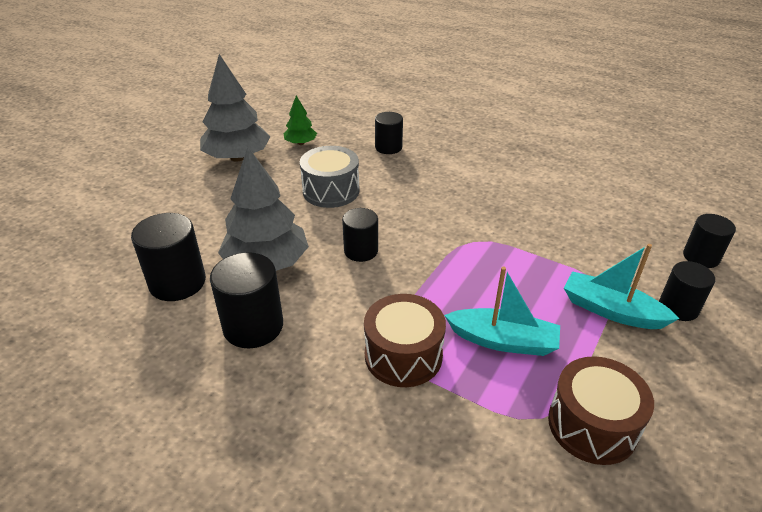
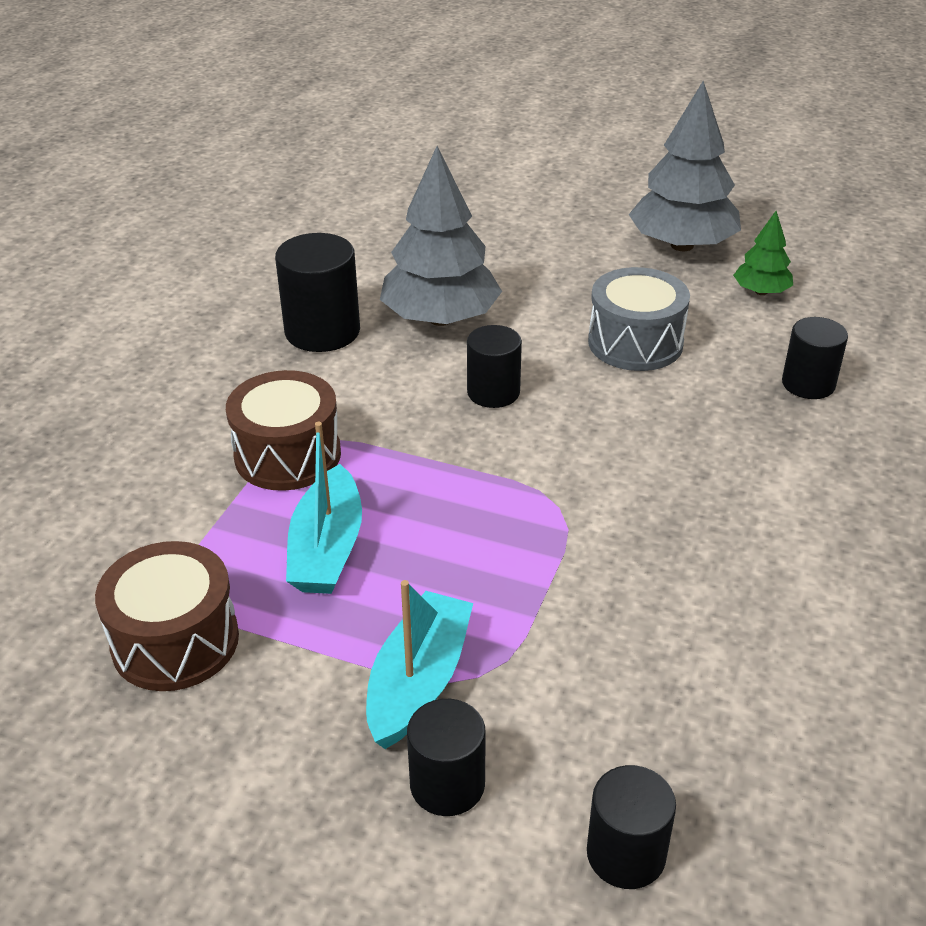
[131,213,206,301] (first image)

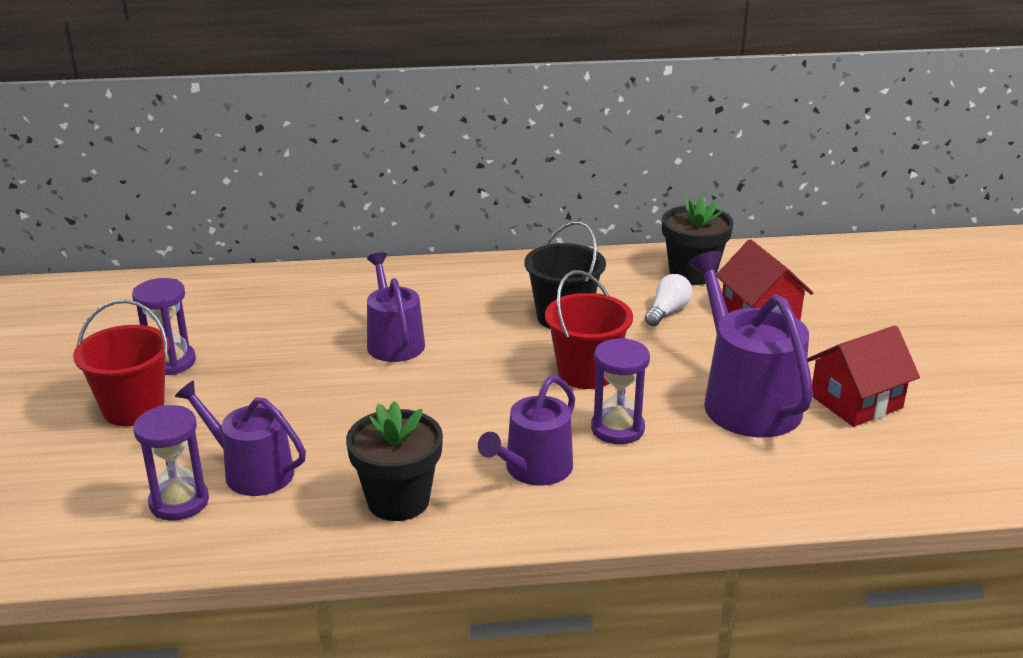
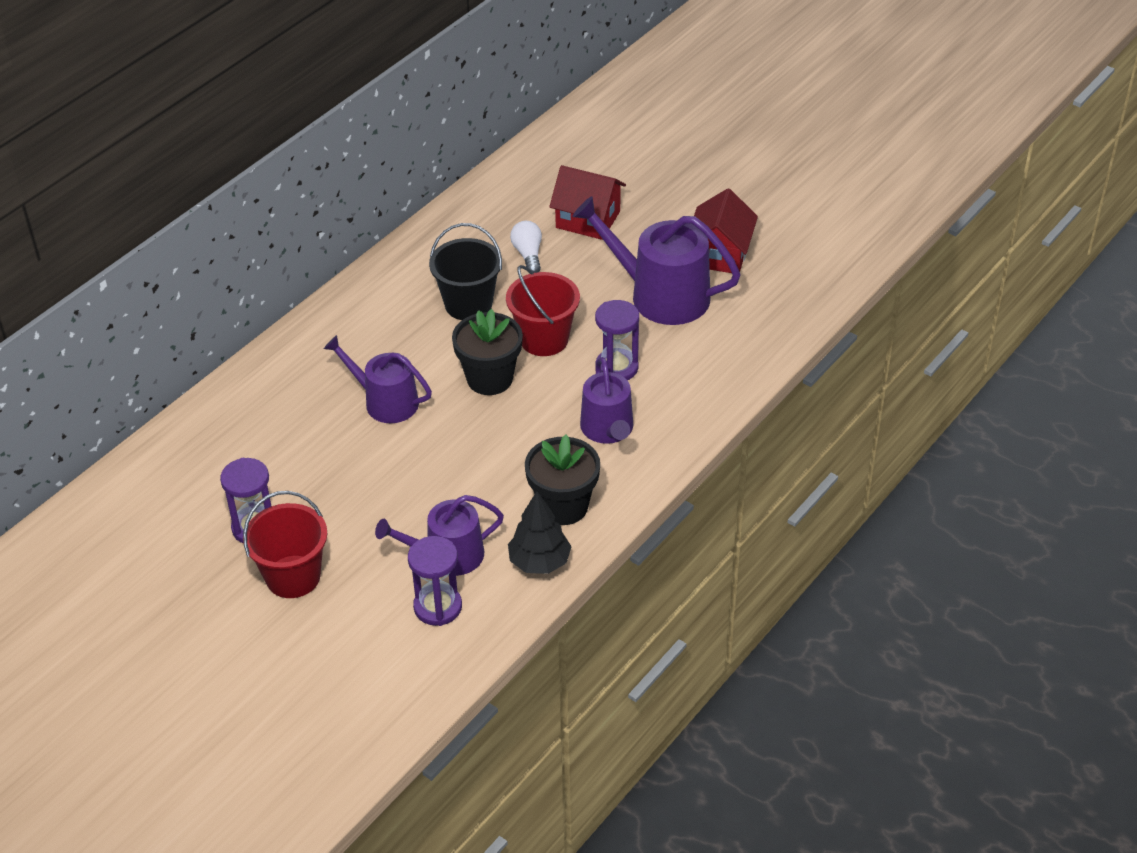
[452,309,523,395]
[508,491,572,574]

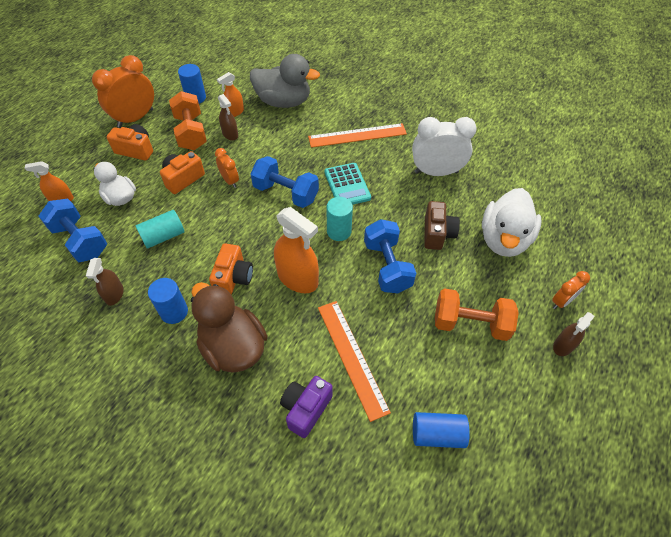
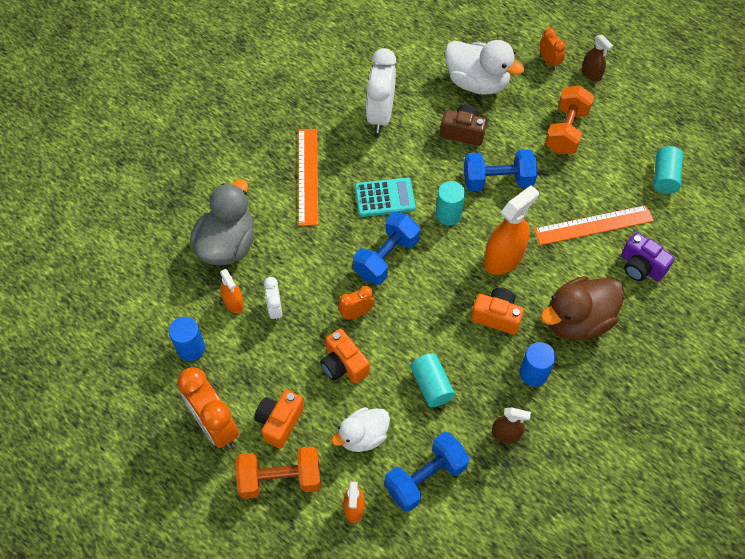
[236,447,321,499]
[264,277,282,322]
[654,146,683,194]

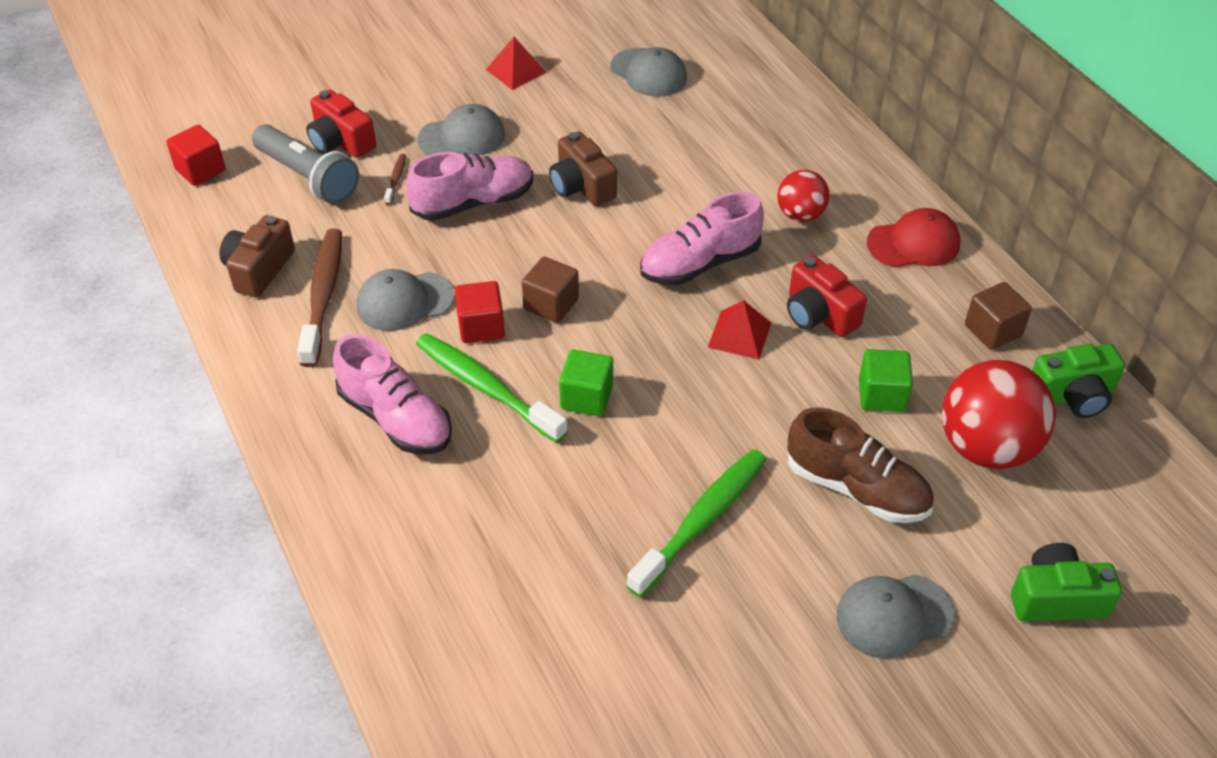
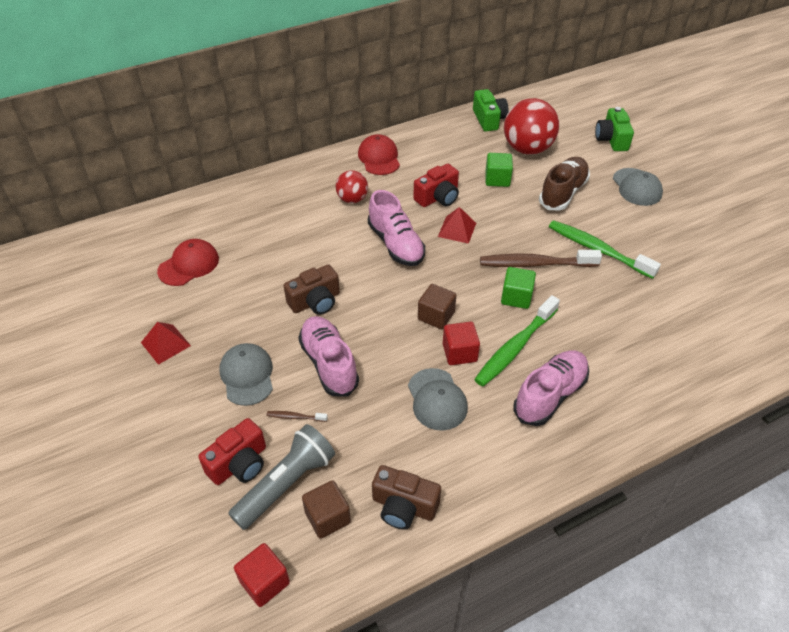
[480,250,602,267]
[157,239,219,286]
[302,480,351,539]

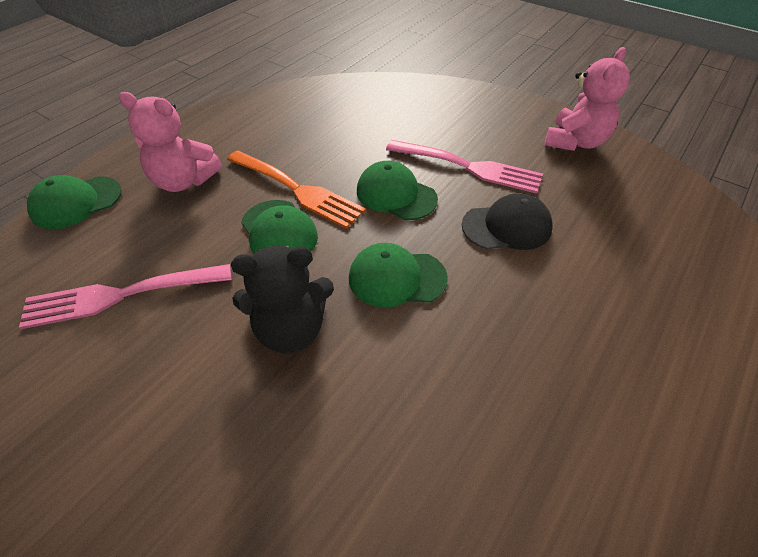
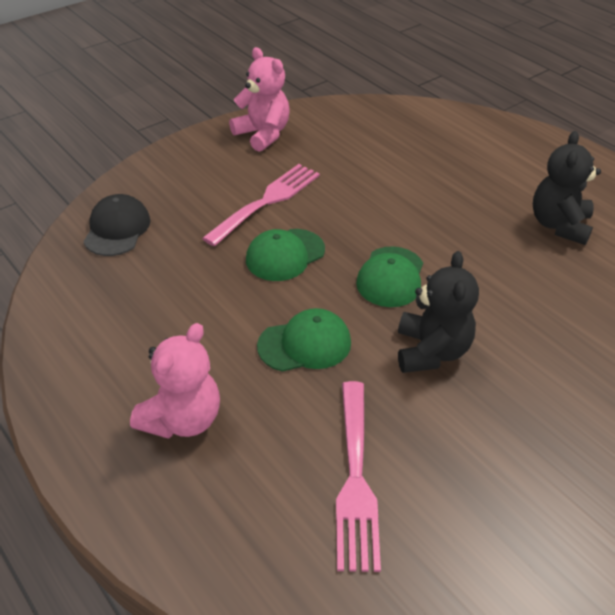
[27,175,122,229] (first image)
[227,151,366,229] (first image)
[84,194,151,256]
[533,131,601,245]

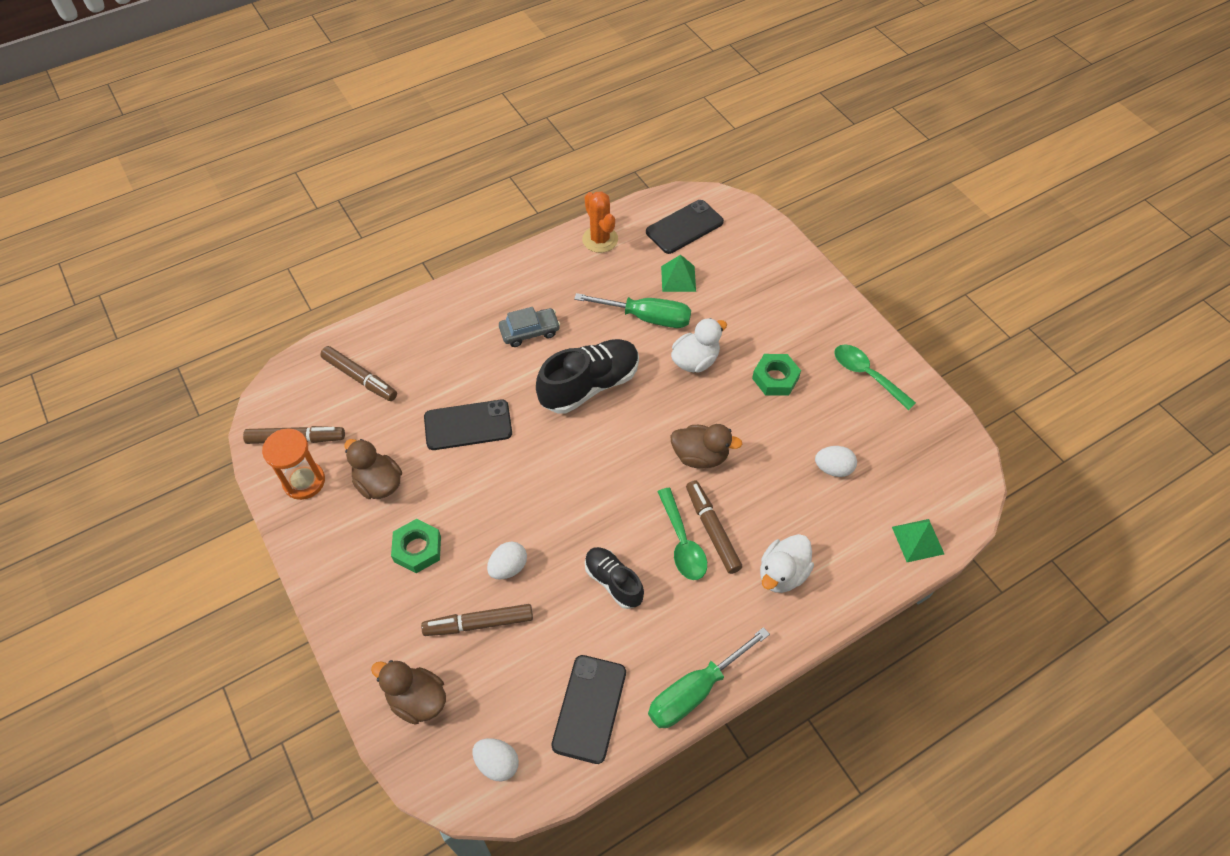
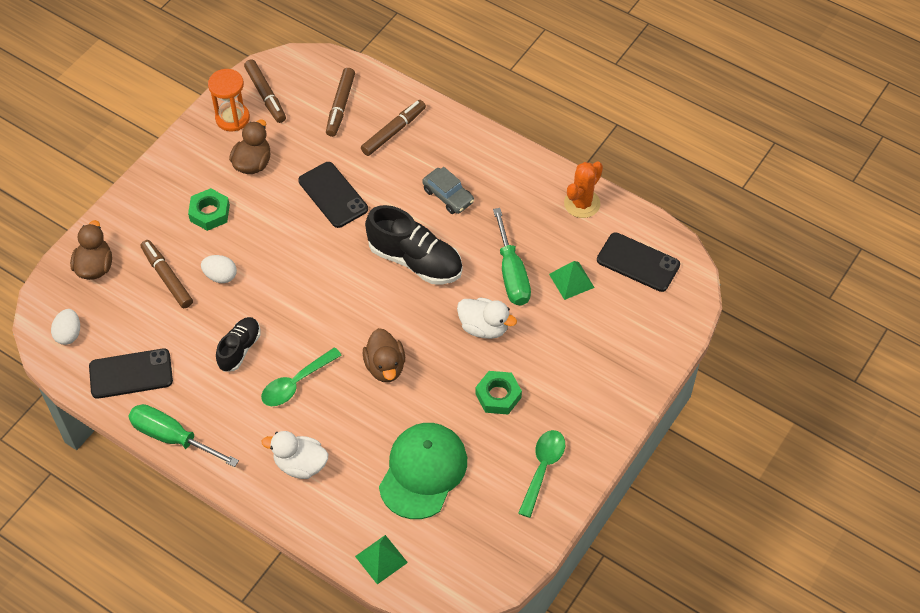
[361,100,426,156]
[379,423,467,519]

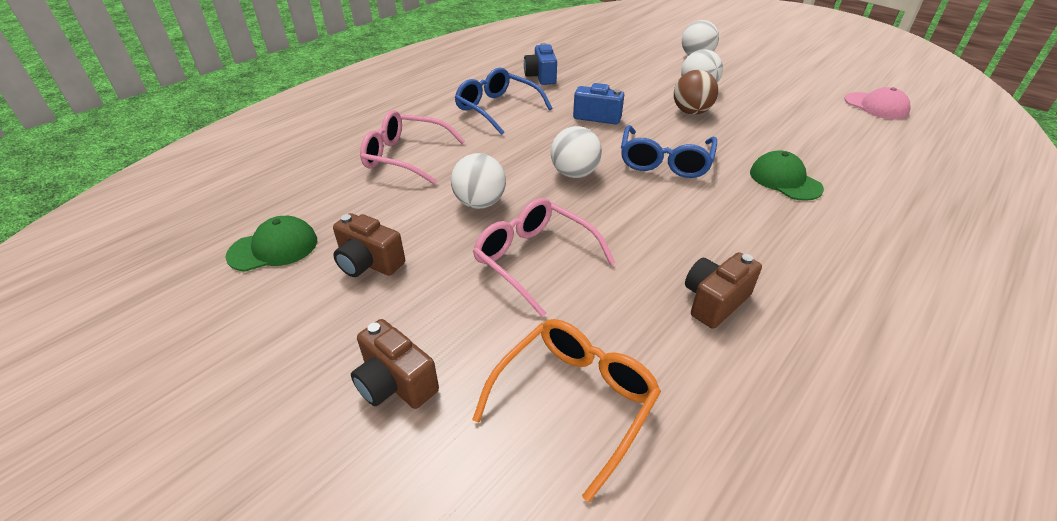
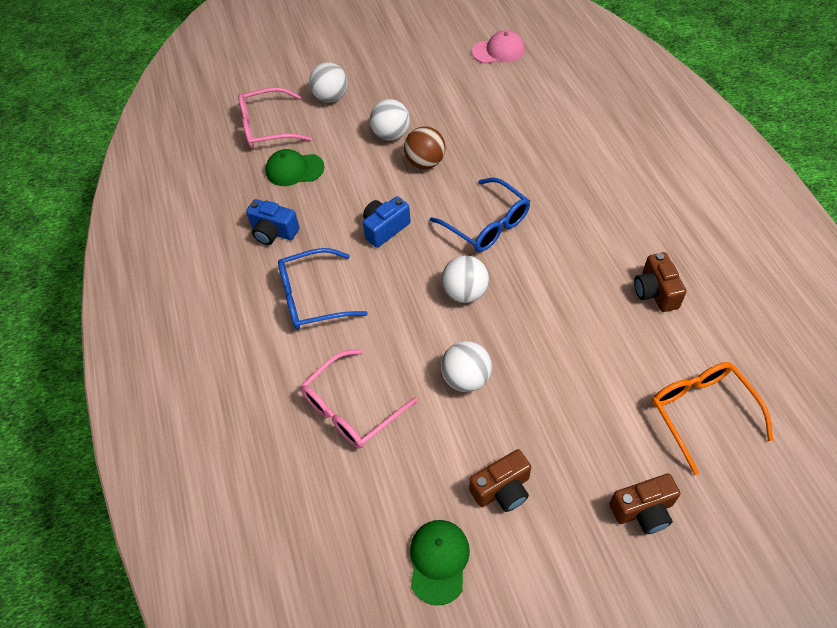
[238,87,312,148]
[266,149,324,186]

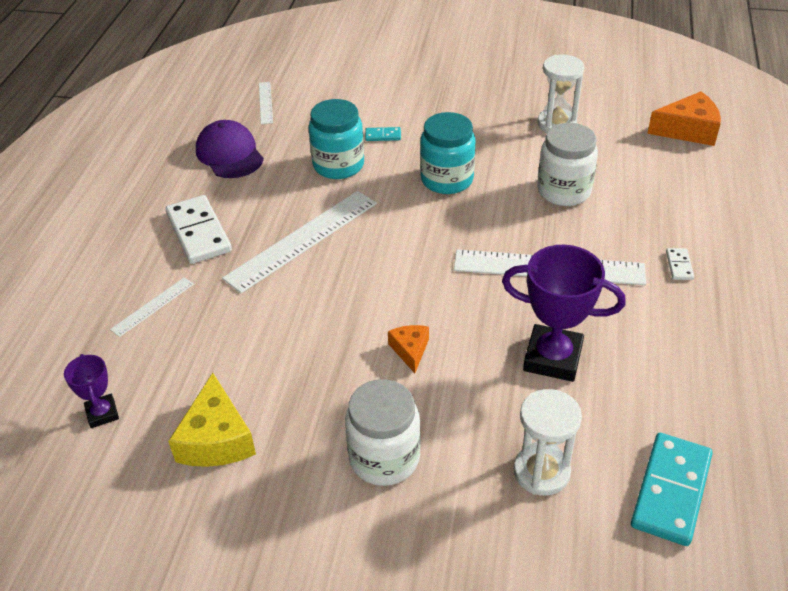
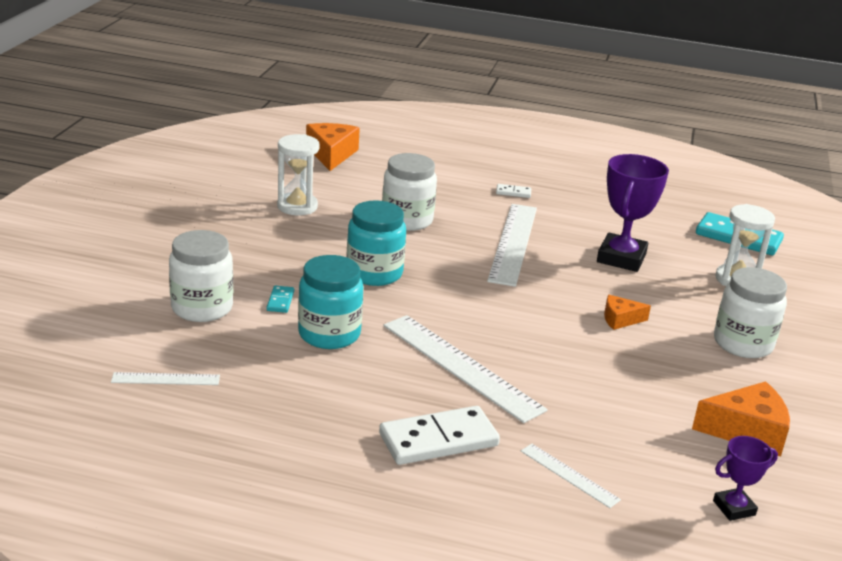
[692,381,790,457]
[196,120,264,178] (first image)
[169,230,233,322]

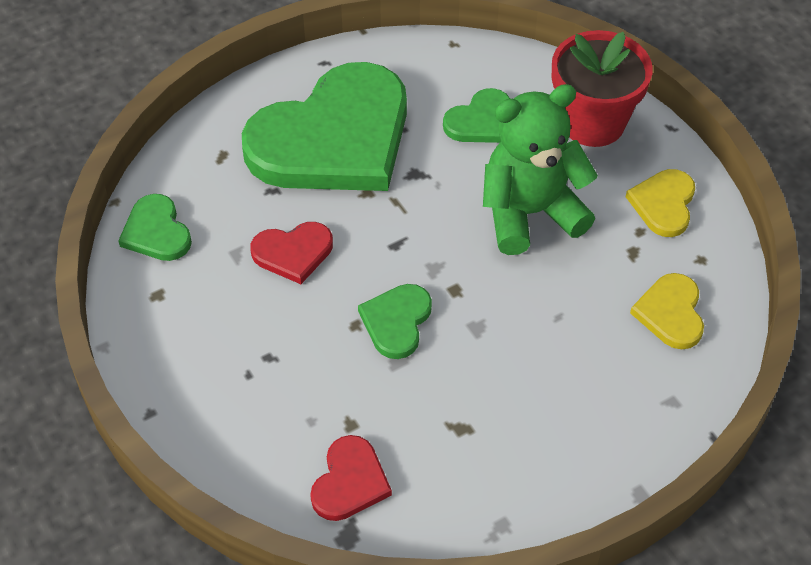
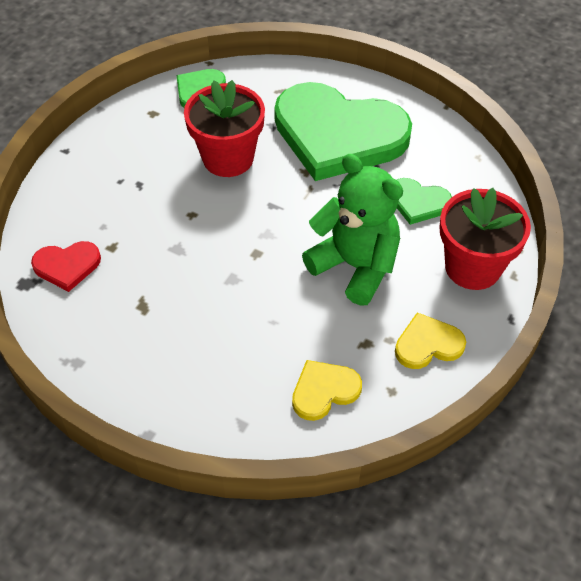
[184,80,265,177]
[358,284,432,359] (first image)

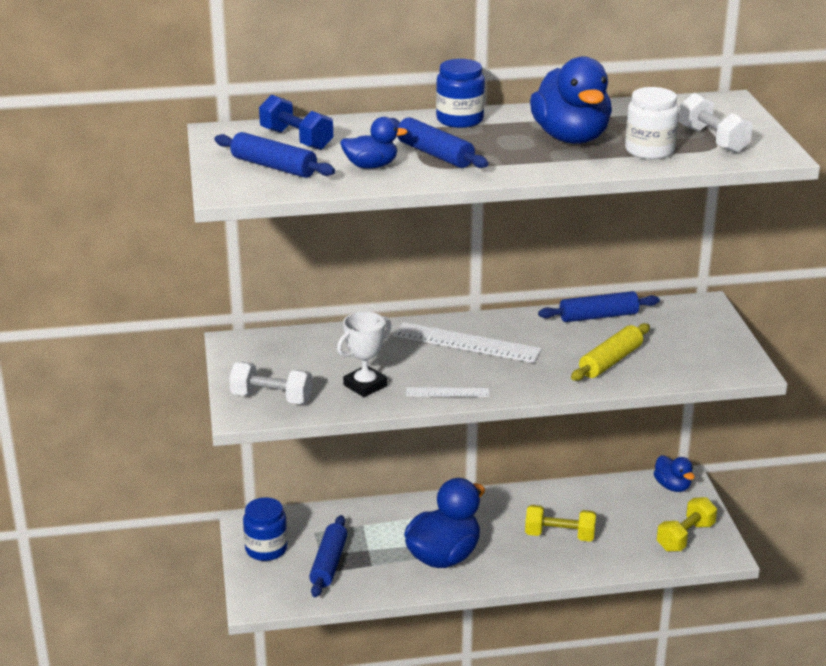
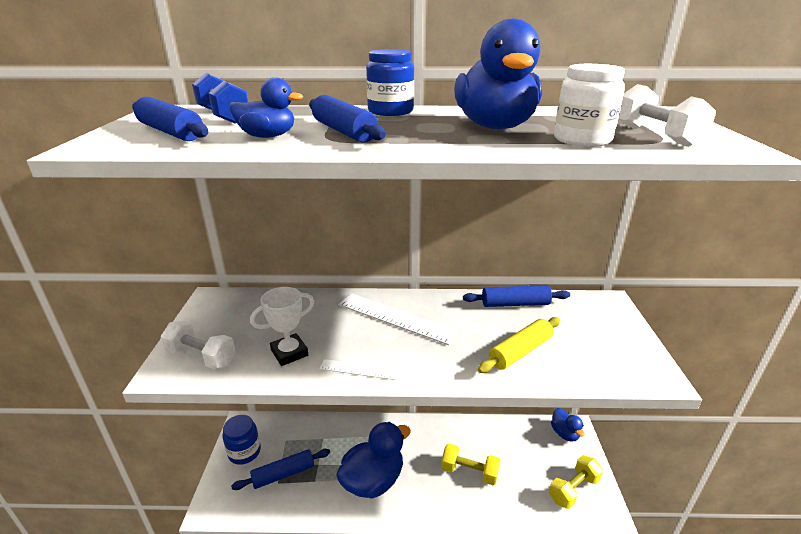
[231,449,330,490]

